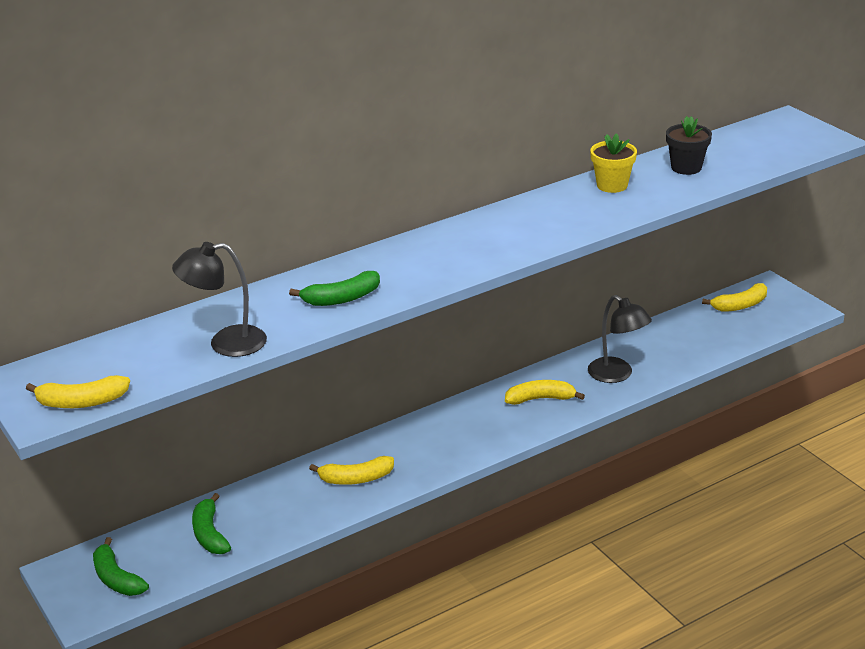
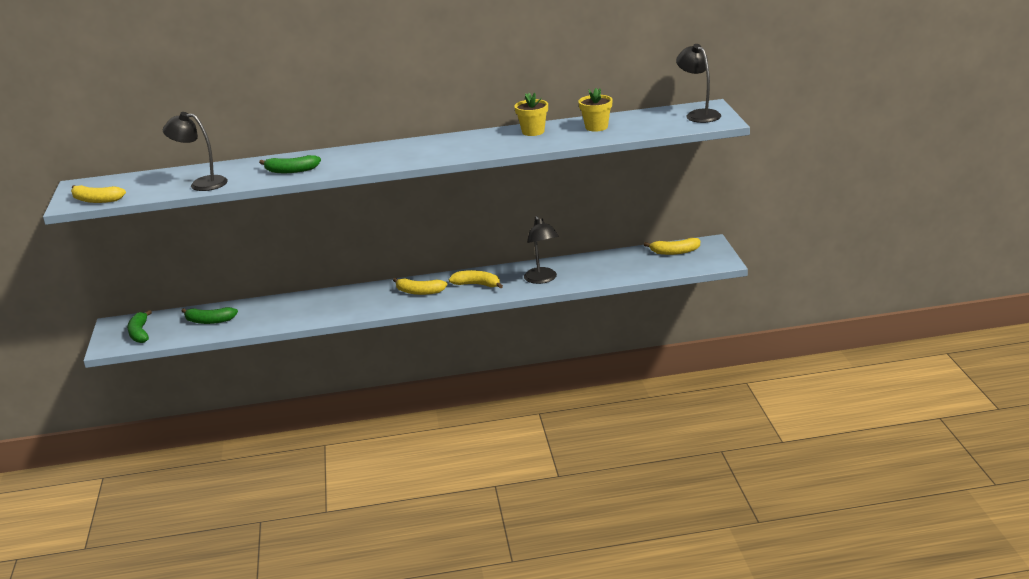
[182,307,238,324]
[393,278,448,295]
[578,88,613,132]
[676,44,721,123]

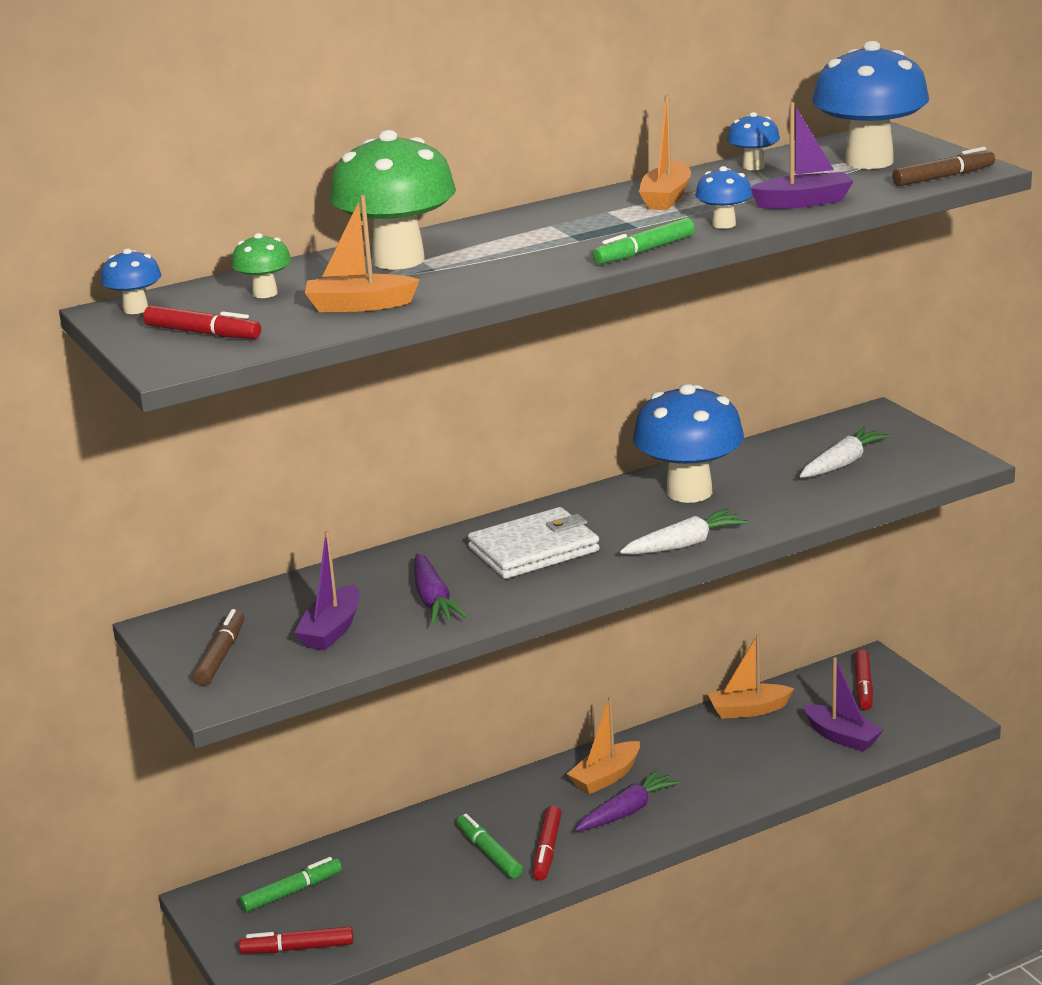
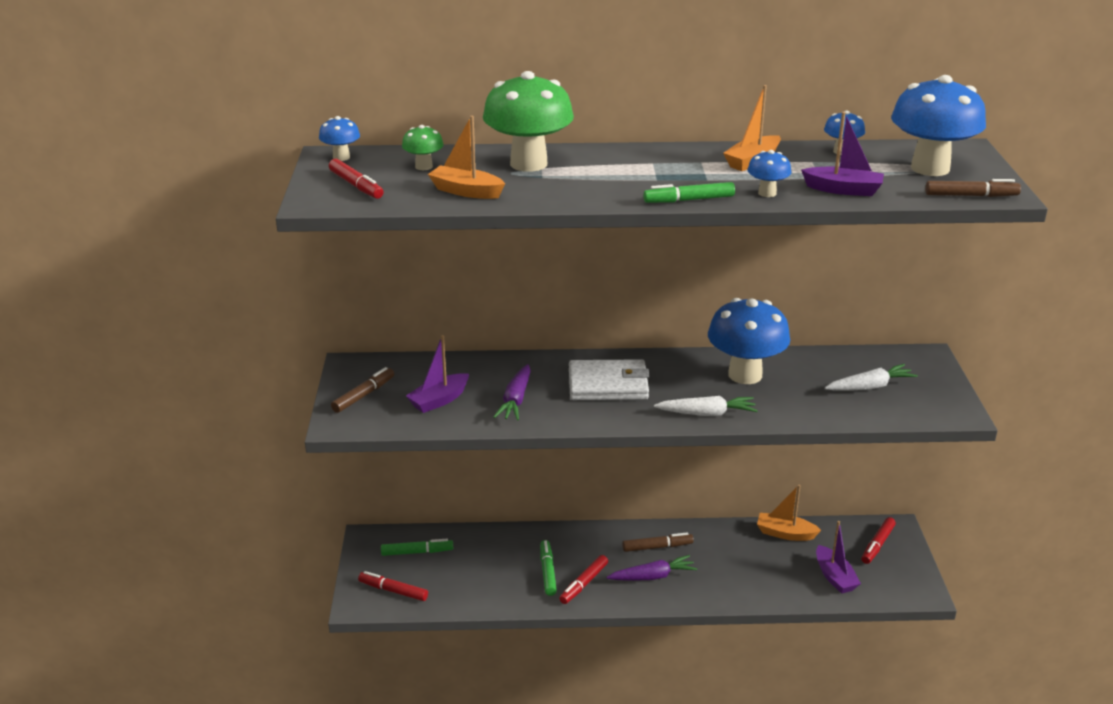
[622,532,694,552]

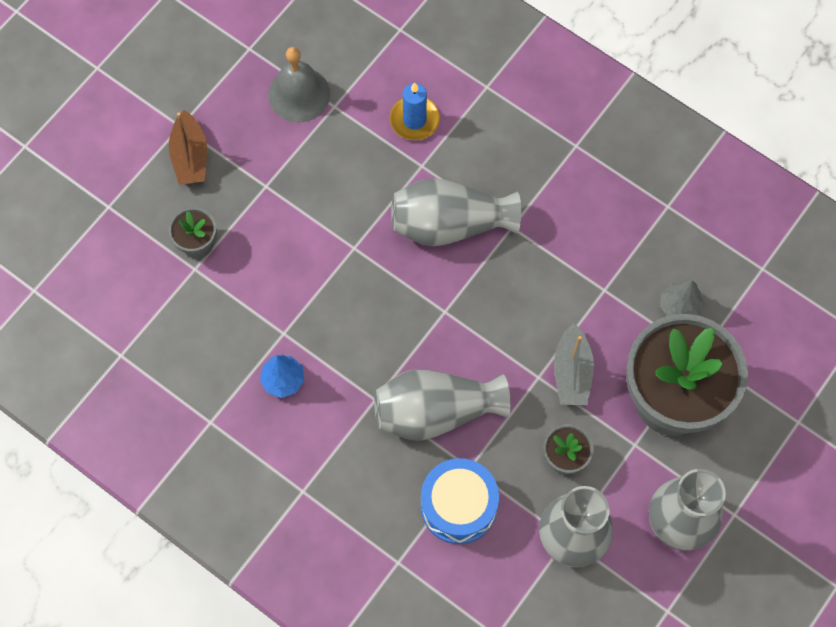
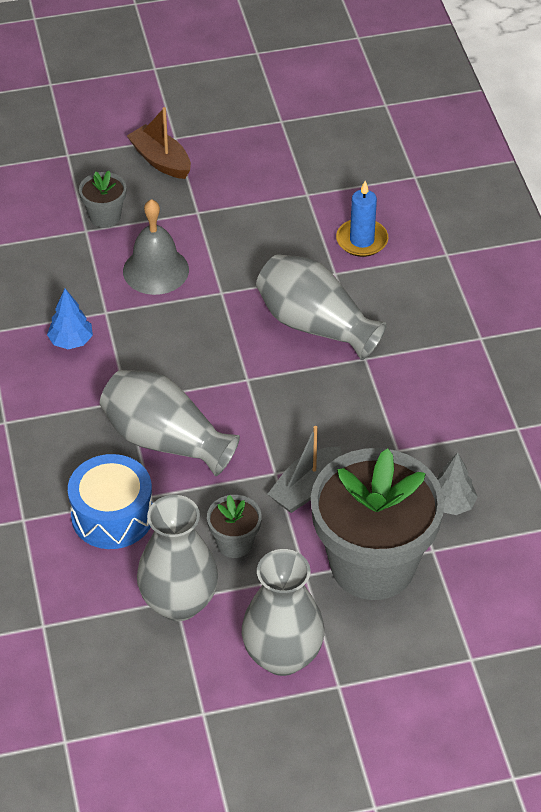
[127,107,191,179]
[123,199,189,295]

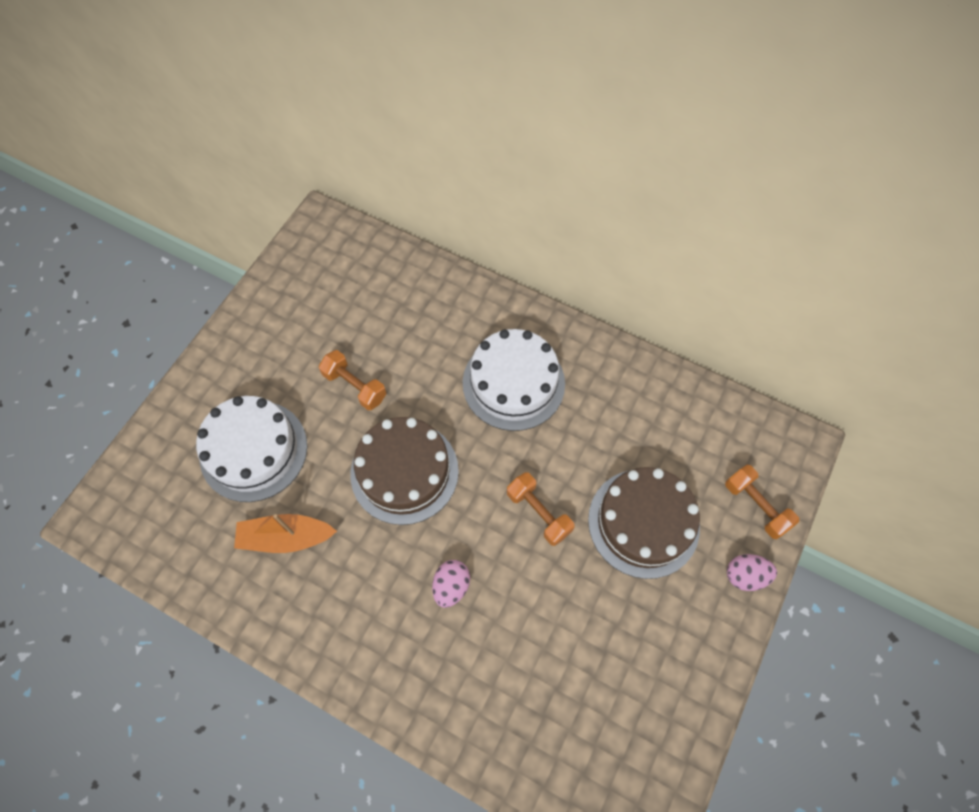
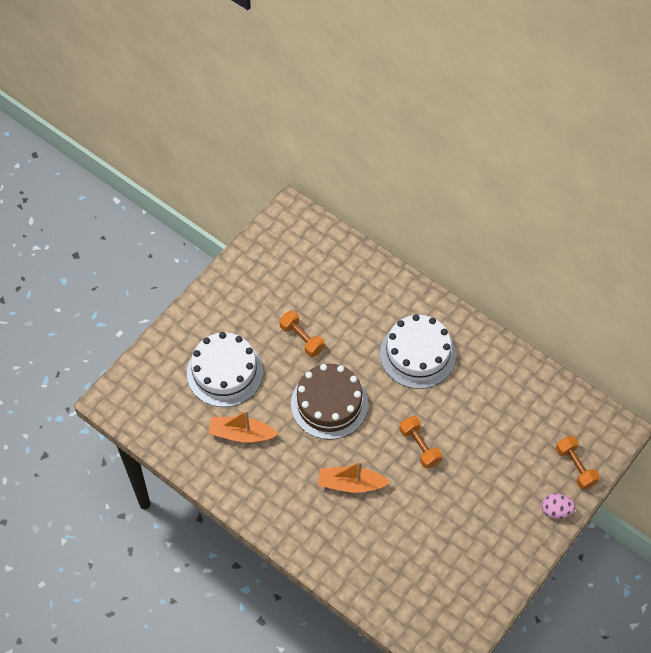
[318,461,390,493]
[588,467,700,579] (first image)

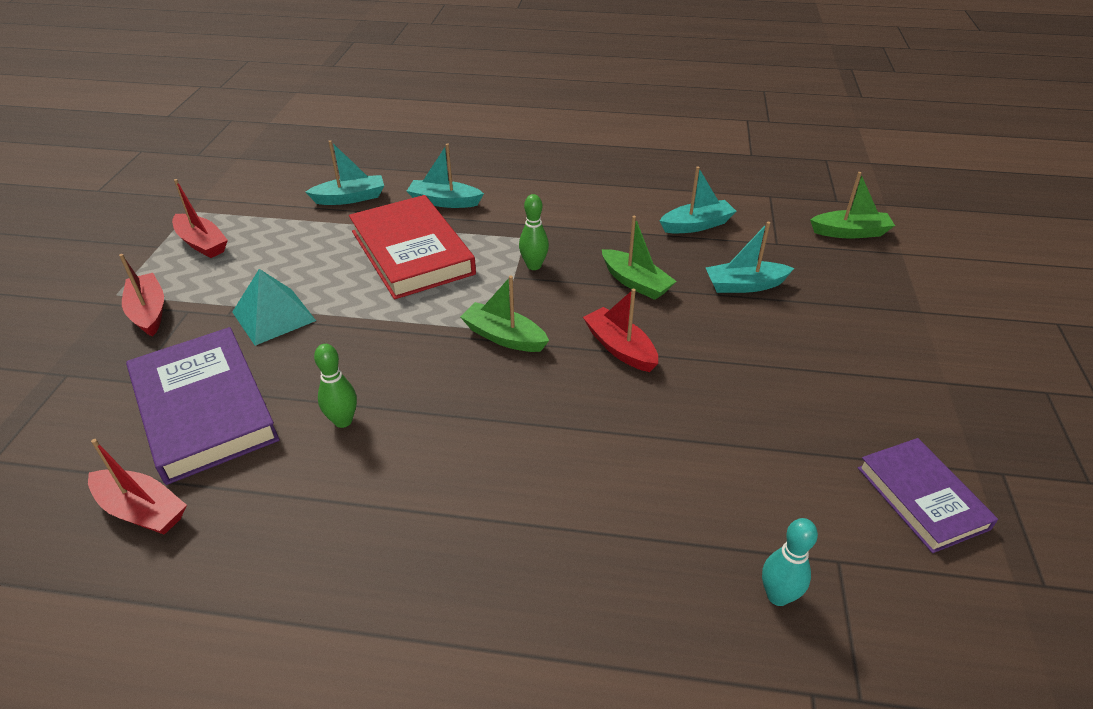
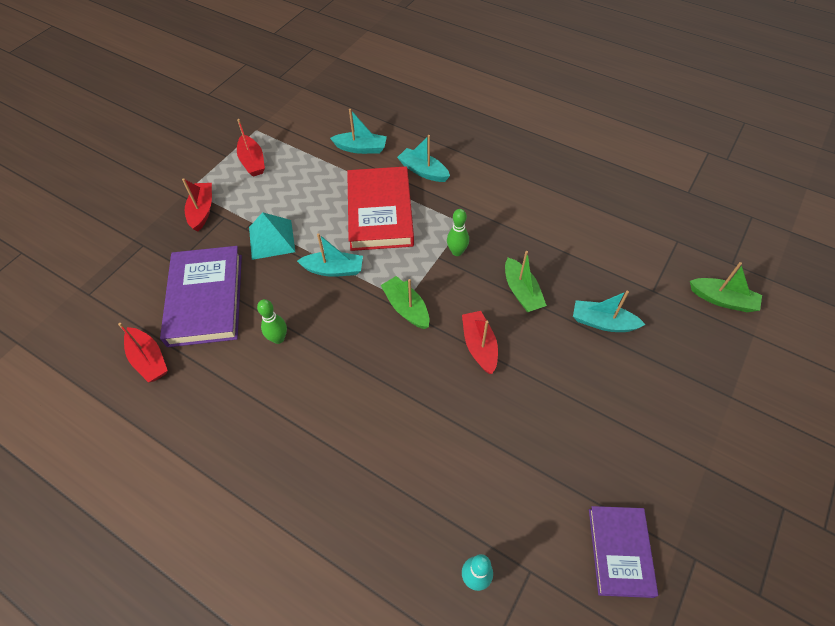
[297,233,363,277]

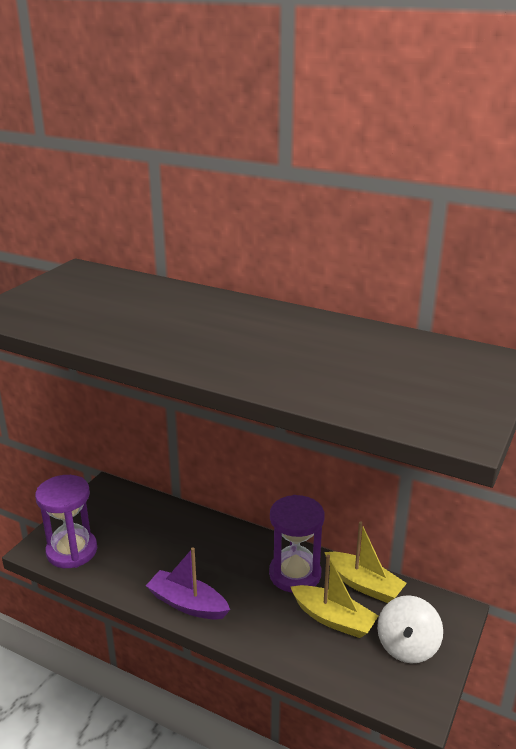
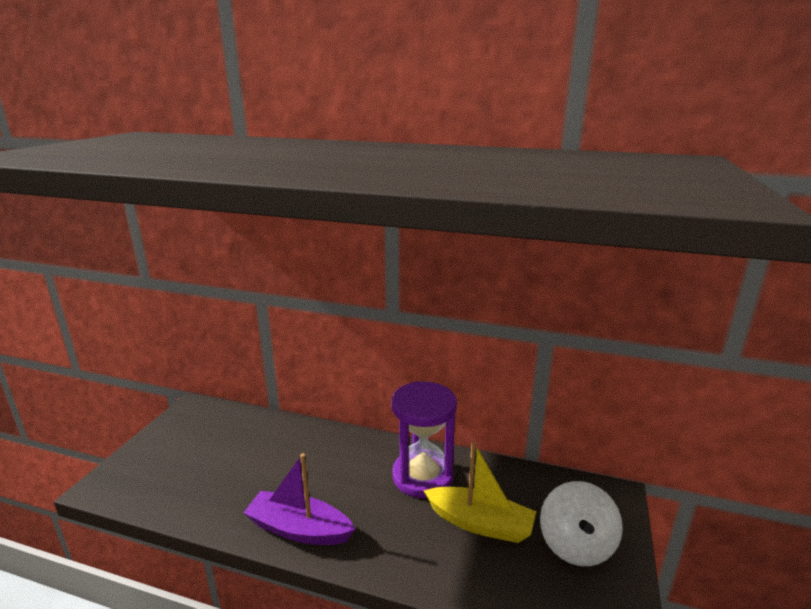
[35,475,97,568] (first image)
[324,522,407,603] (first image)

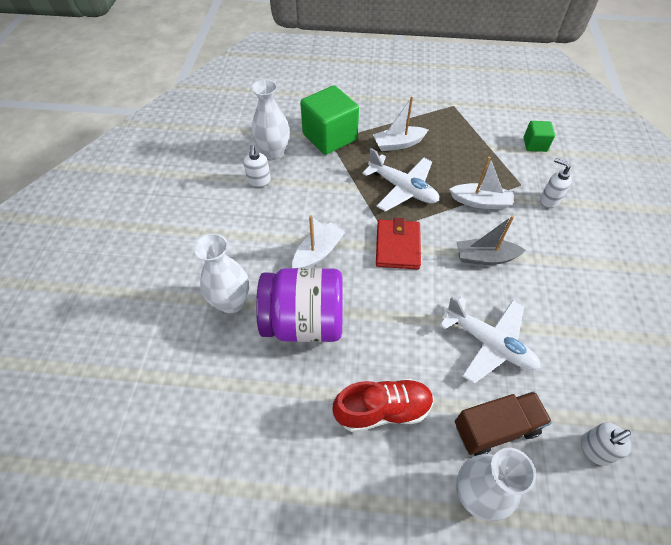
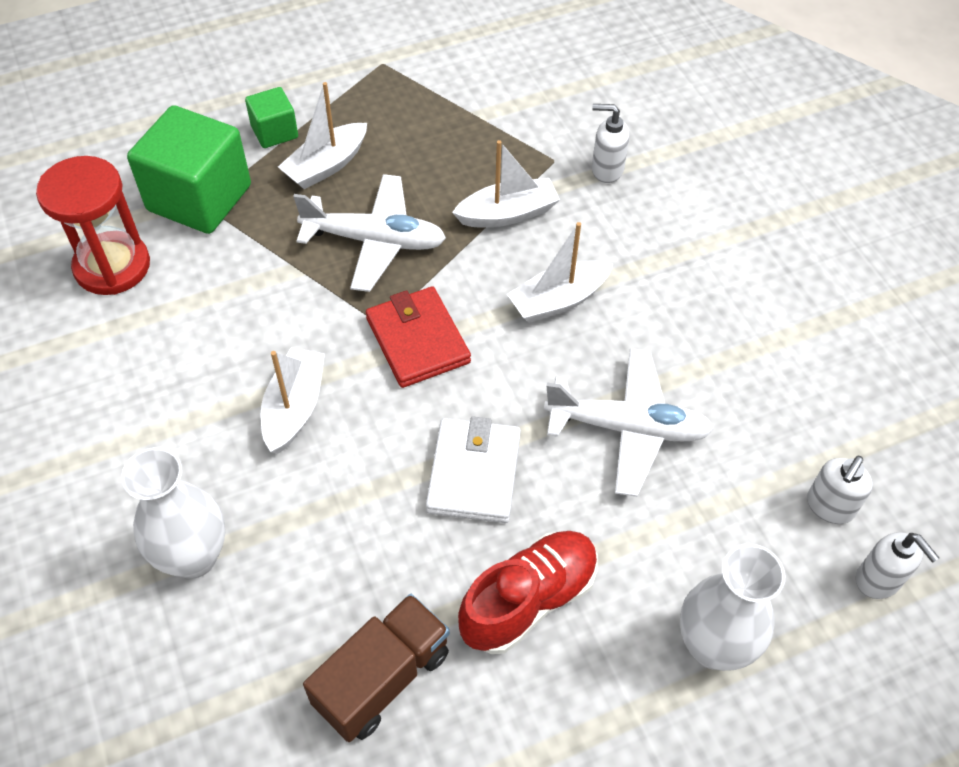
[856,532,939,599]
[36,156,150,295]
[256,268,343,342] (first image)
[303,594,450,742]
[507,222,613,323]
[245,87,298,148]
[426,416,521,523]

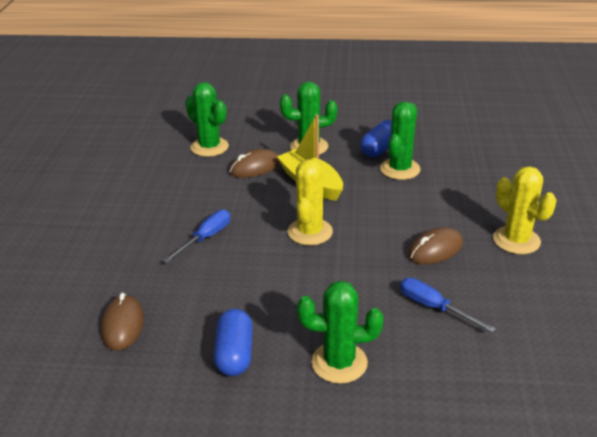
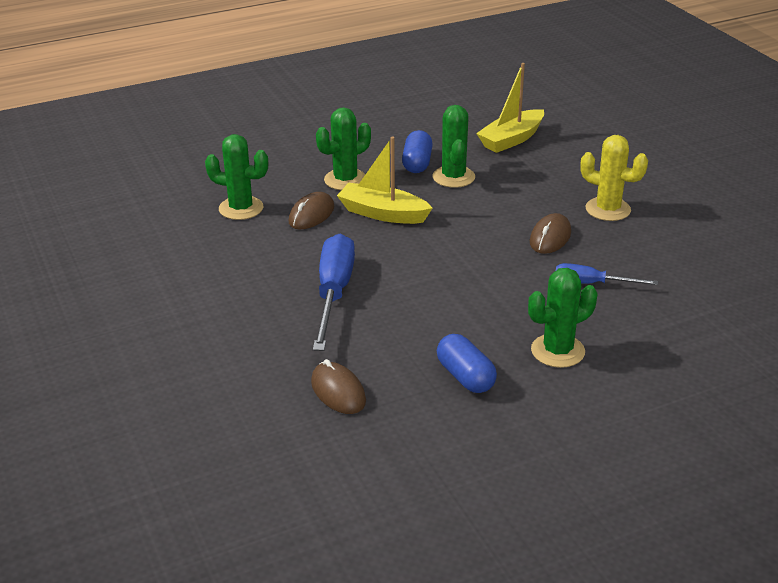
[313,234,355,351]
[287,158,333,245] (first image)
[476,63,544,153]

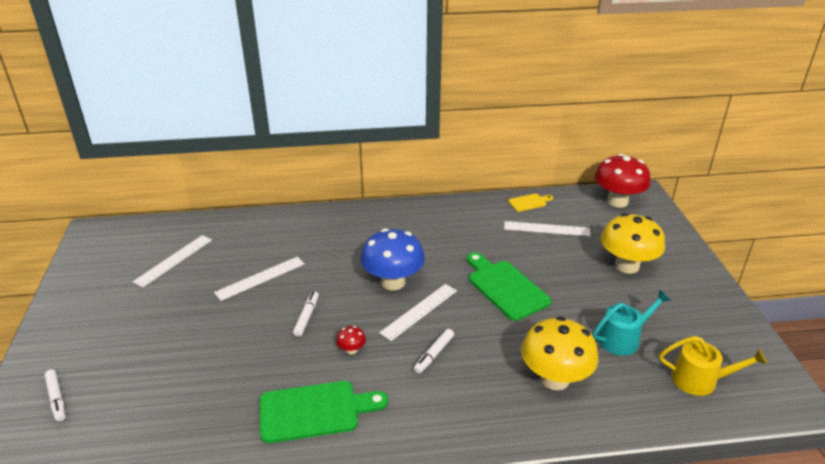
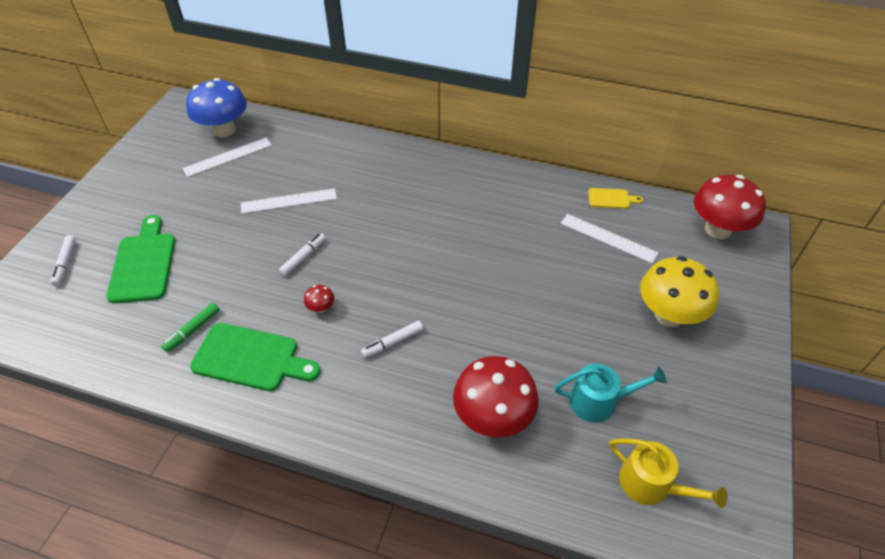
[186,78,247,137]
[379,284,457,341] (first image)
[106,215,175,303]
[453,356,539,437]
[161,303,220,352]

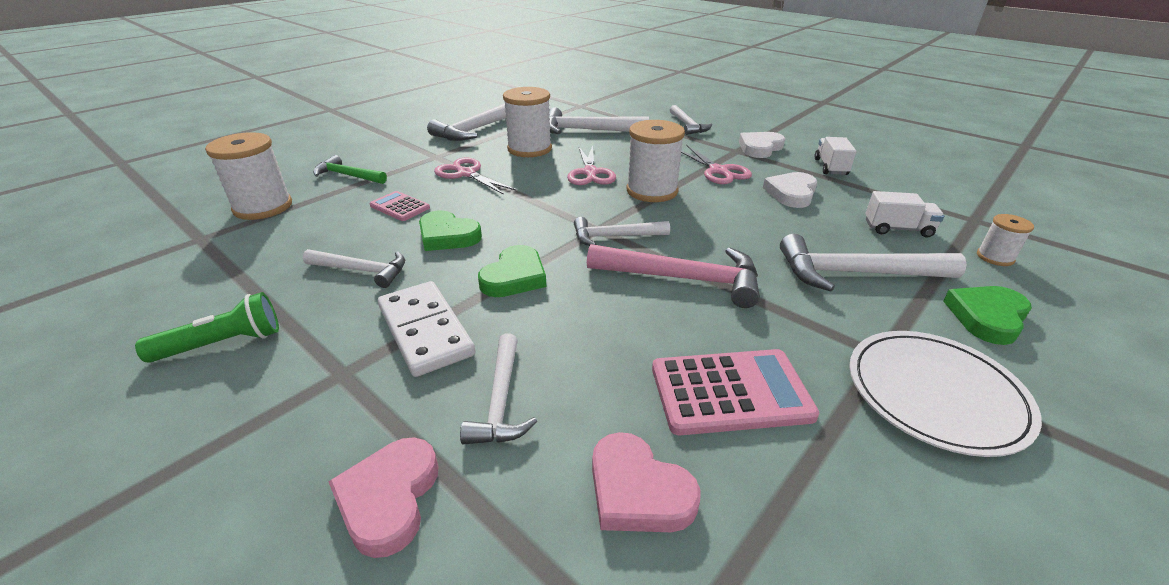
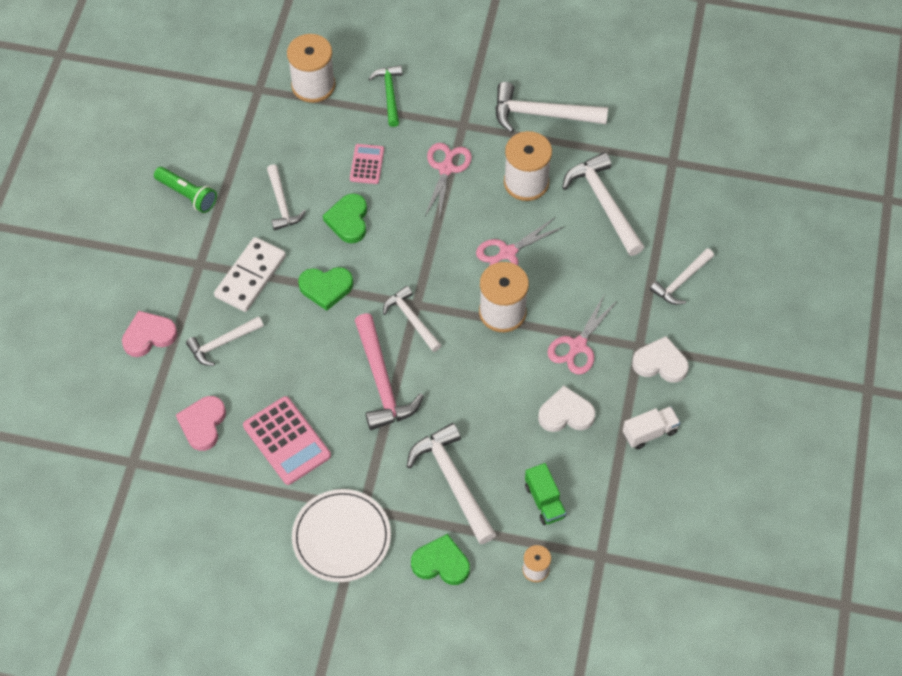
[525,463,566,525]

